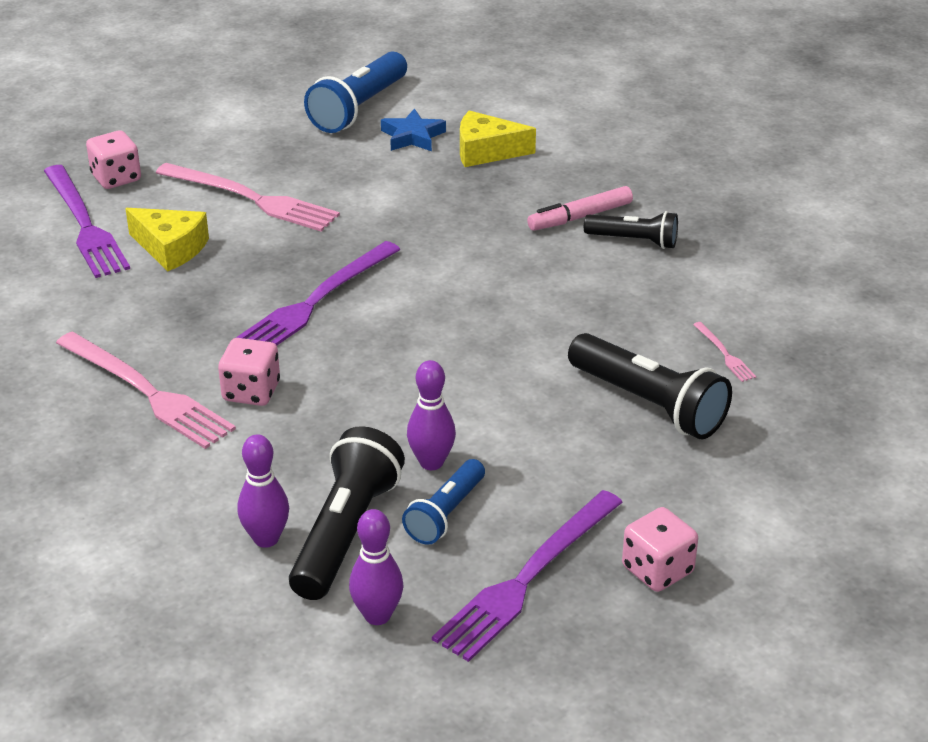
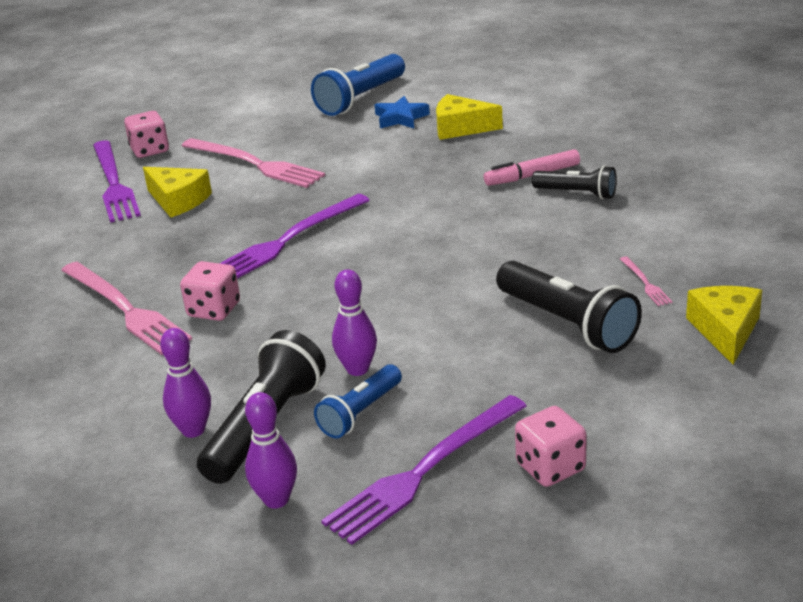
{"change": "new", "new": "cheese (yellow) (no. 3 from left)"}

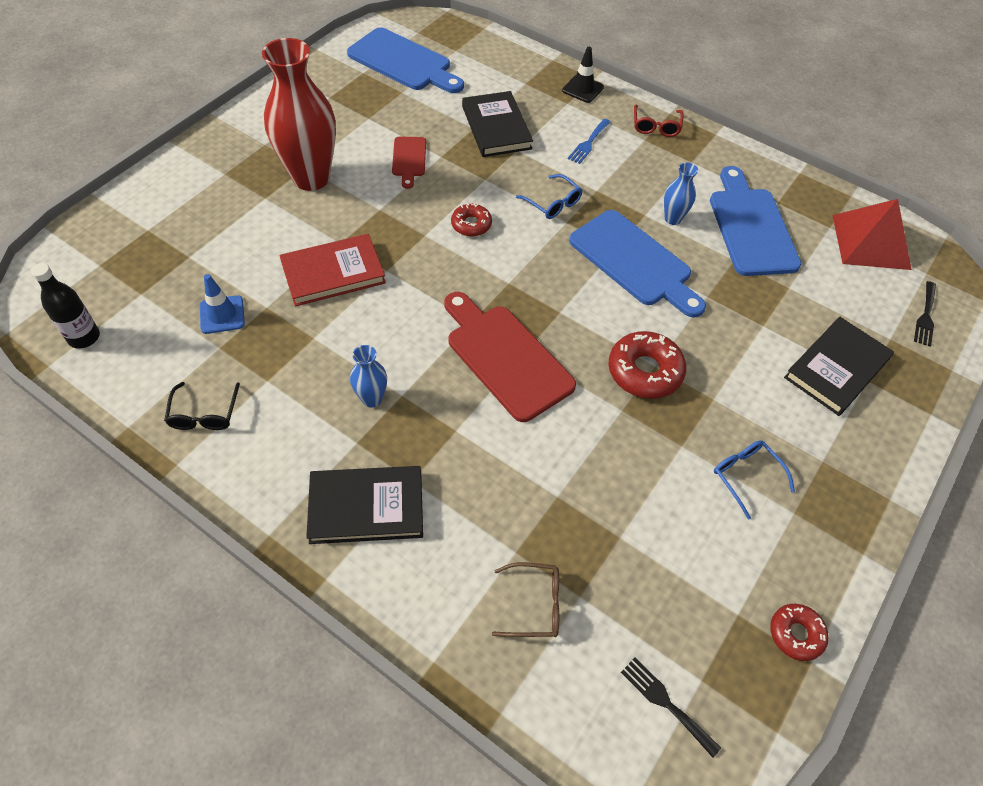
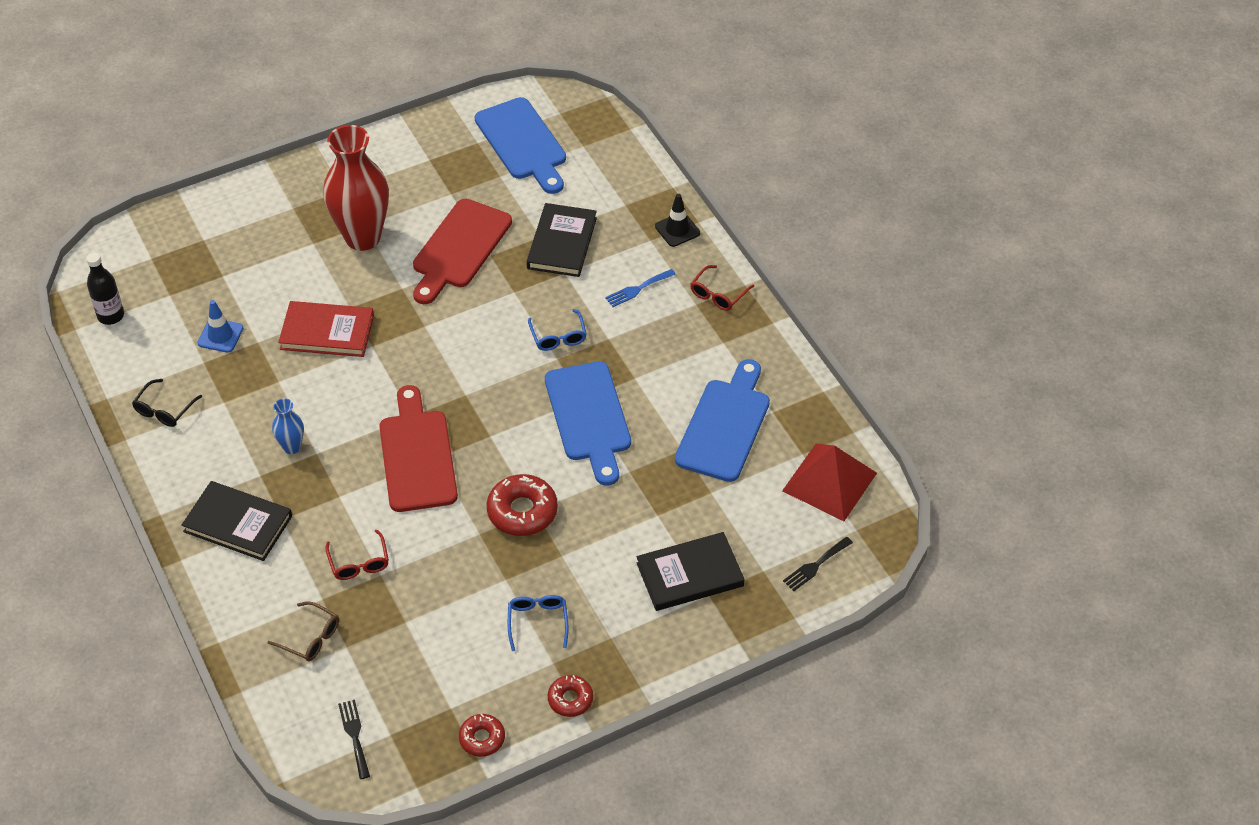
{"change": "scaled", "old": "cutting board (red) (no. 1 from left in the first image)", "factor": 1.92}
{"change": "gone", "old": "vase (blue) (no. 2 from left)"}
{"change": "shifted", "old": "donut (red) (no. 1 from left in the first image)", "new": "donut (red) (no. 3 from left)"}
{"change": "new", "new": "glasses (red) (no. 1 from left)"}

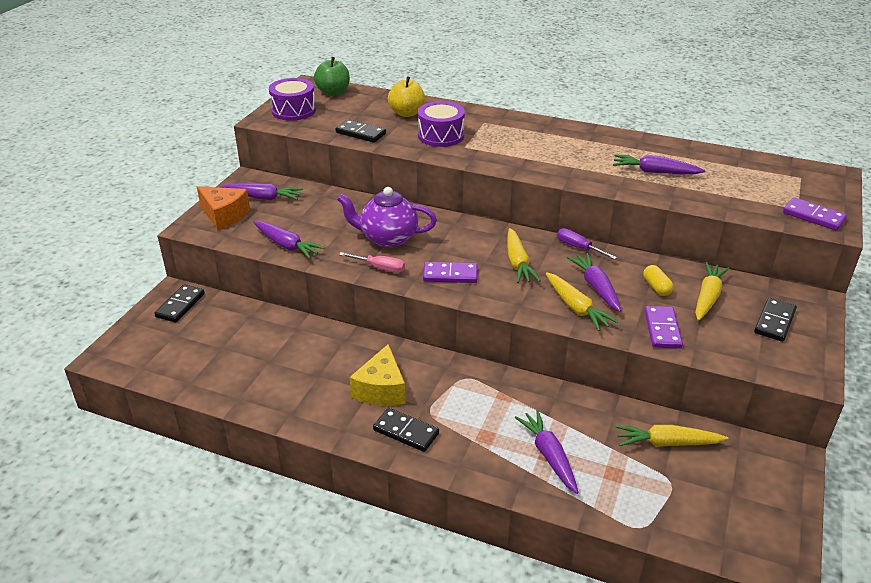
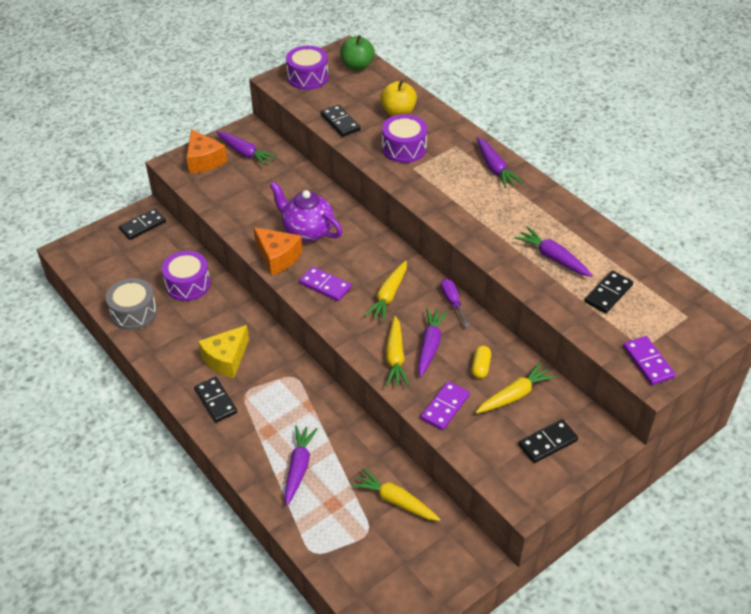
{"change": "shifted", "old": "carrot (purple) (no. 2 from left in the first image)", "new": "carrot (purple) (no. 4 from left)"}
{"change": "swapped", "old": "screwdriver (pink)", "new": "cheese (orange) (no. 2 from left)"}
{"change": "new", "new": "drum (purple) (no. 1 from left)"}
{"change": "new", "new": "domino (black) (no. 5 from left)"}
{"change": "new", "new": "drum (grey)"}

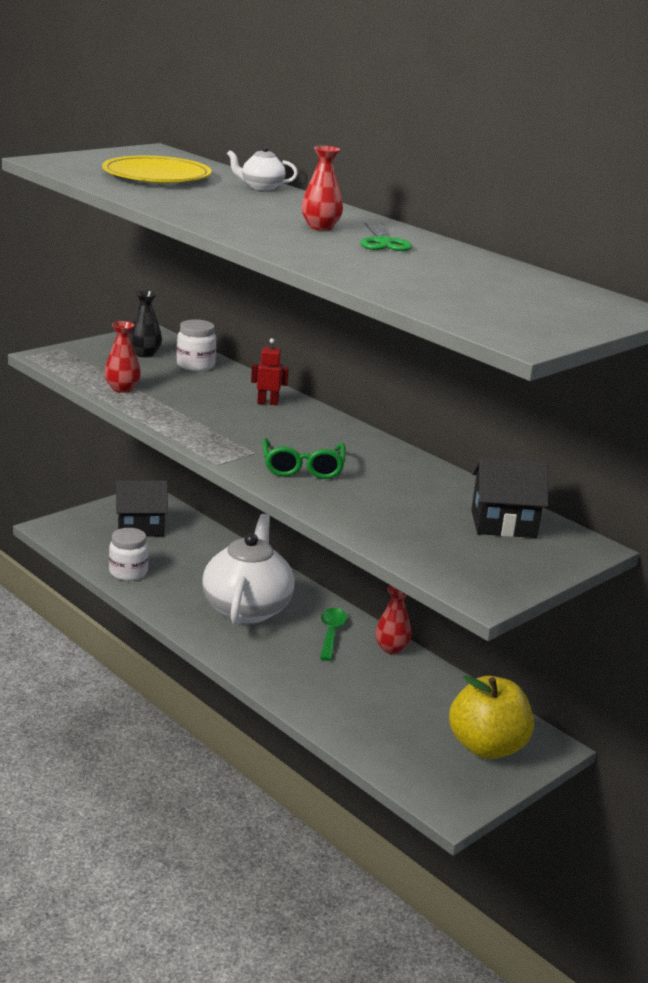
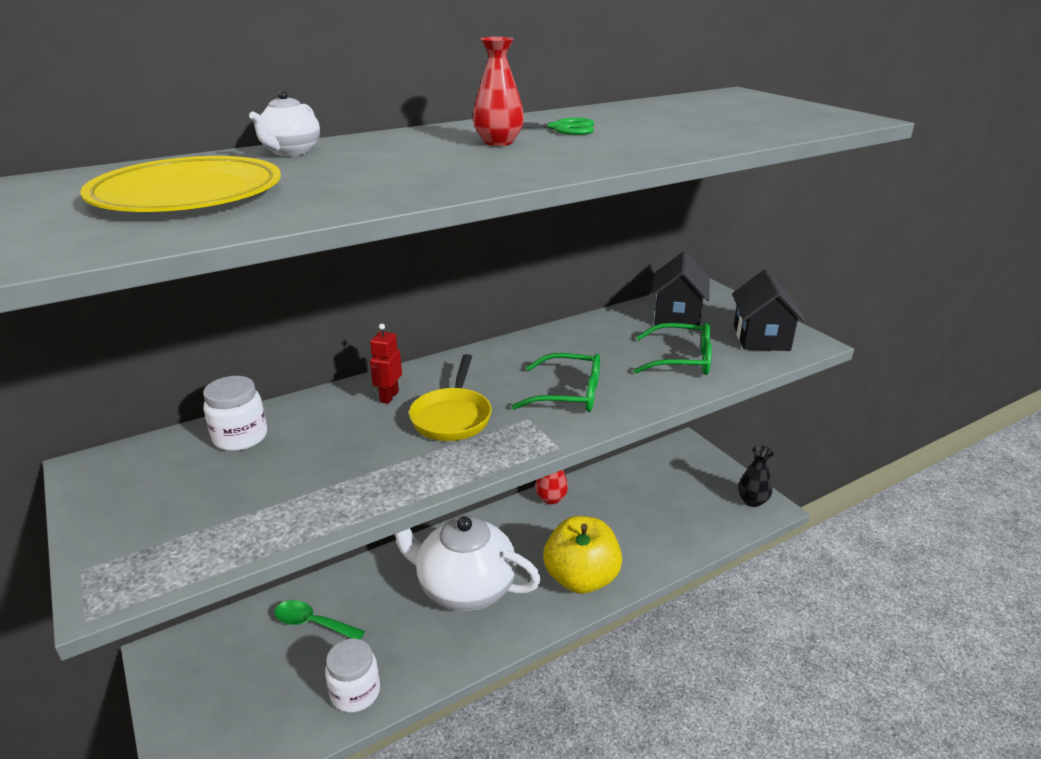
{"change": "shifted", "old": "vase (black)"}
{"change": "gone", "old": "vase (red) (no. 1 from left)"}
{"change": "shifted", "old": "house (black) (no. 1 from left in the first image)", "new": "house (black) (no. 2 from left)"}
{"change": "shifted", "old": "spoon (green)"}
{"change": "shifted", "old": "apple (yellow)"}
{"change": "new", "new": "glasses (green) (no. 2 from left)"}
{"change": "new", "new": "pan (yellow)"}

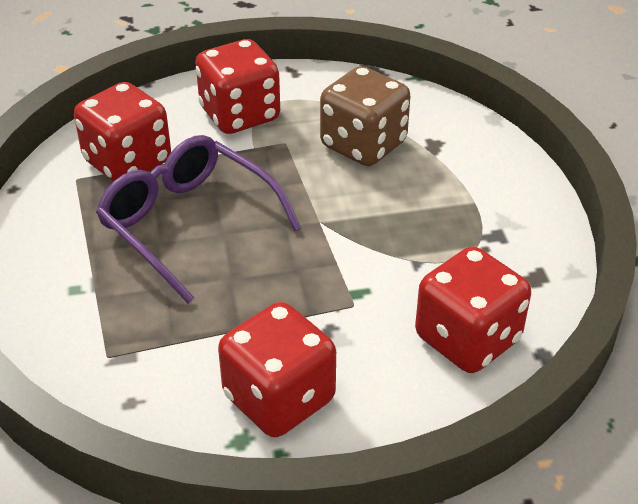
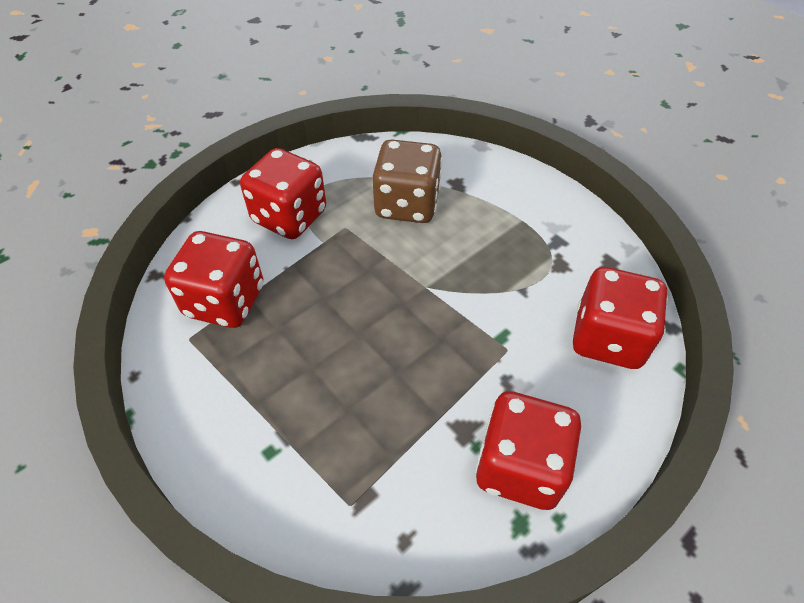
{"change": "gone", "old": "glasses (purple)"}

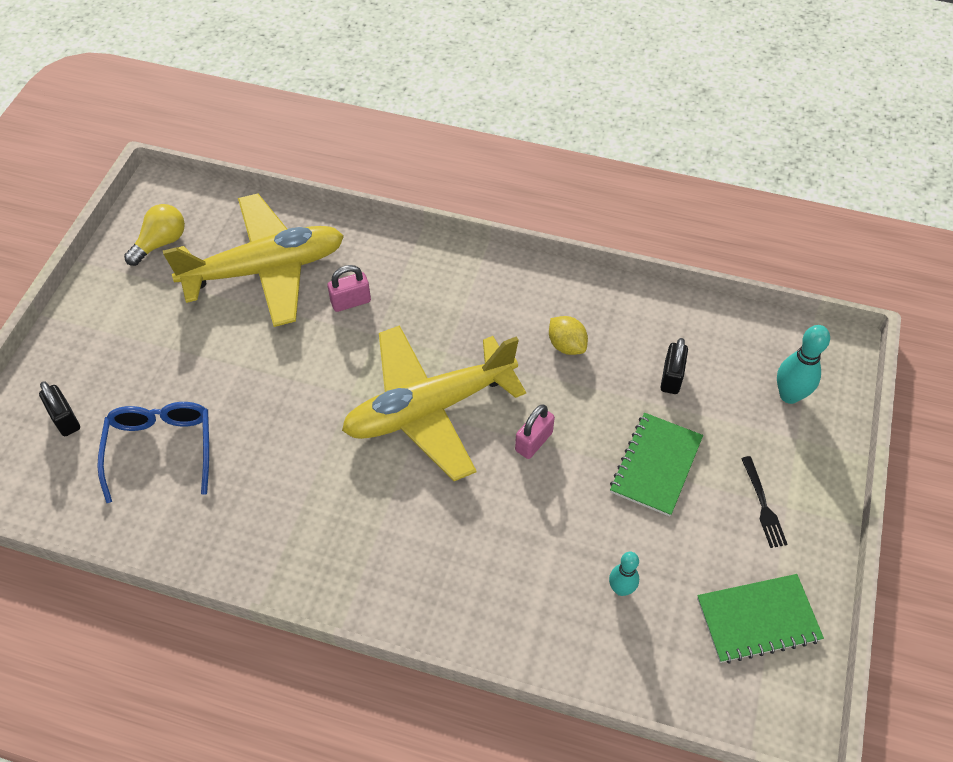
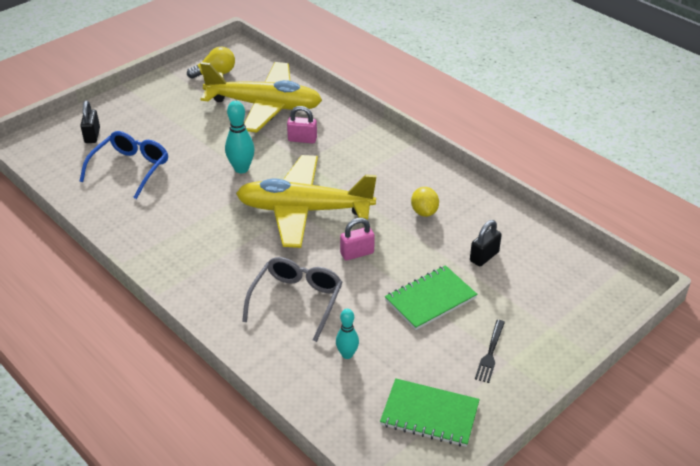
{"change": "shifted", "old": "bowling pin (turquoise) (no. 2 from left in the first image)", "new": "bowling pin (turquoise) (no. 1 from left)"}
{"change": "new", "new": "glasses (grey)"}

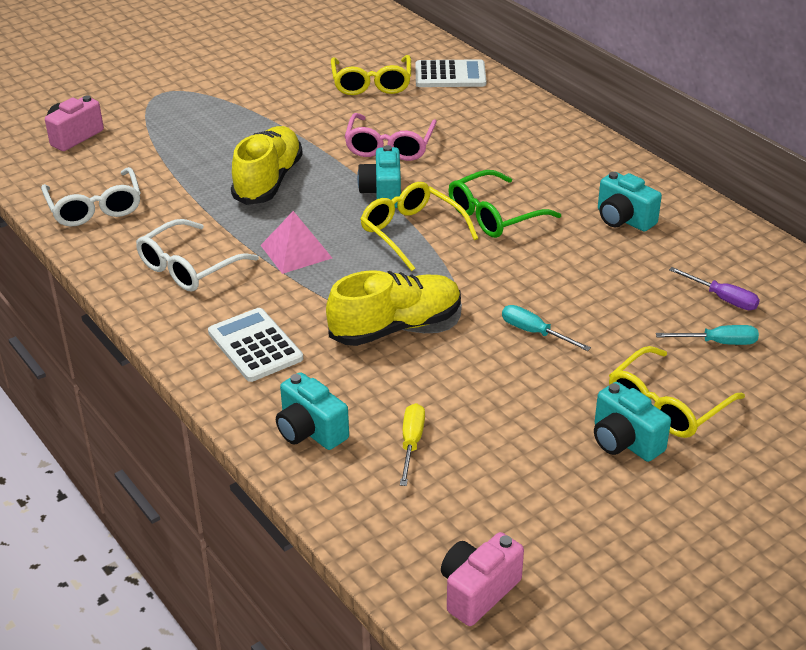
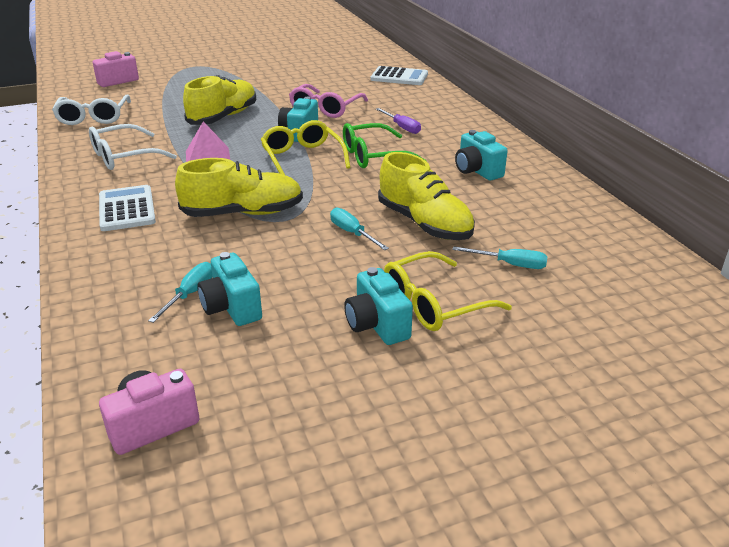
{"change": "gone", "old": "glasses (yellow) (no. 1 from left)"}
{"change": "shifted", "old": "screwdriver (purple)"}
{"change": "shifted", "old": "camera (turquoise) (no. 1 from left)"}
{"change": "repainted", "old": "screwdriver (yellow)", "new": "screwdriver (turquoise) (no. 1 from left)"}
{"change": "new", "new": "shoe (yellow) (no. 3 from left)"}

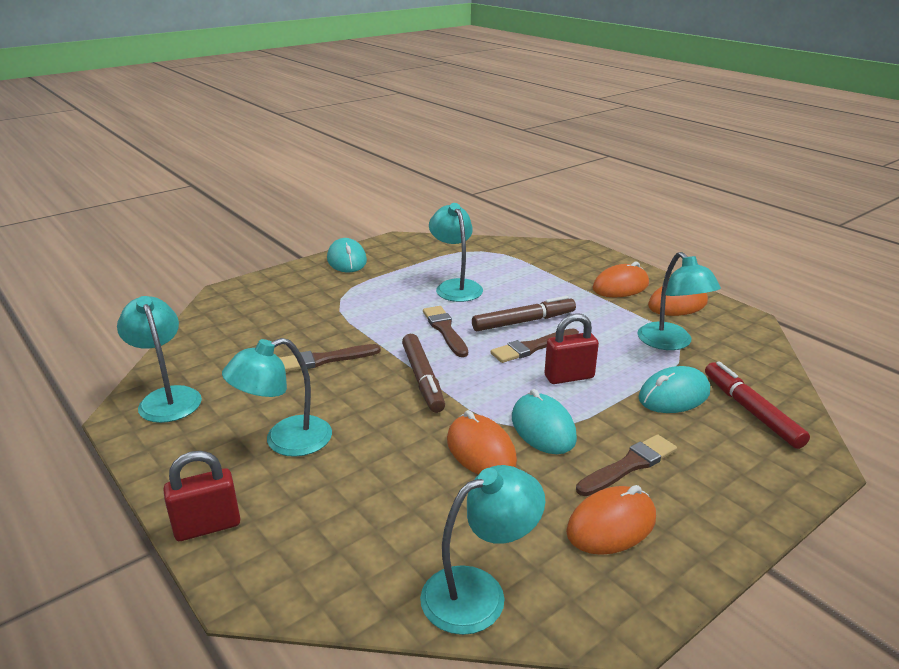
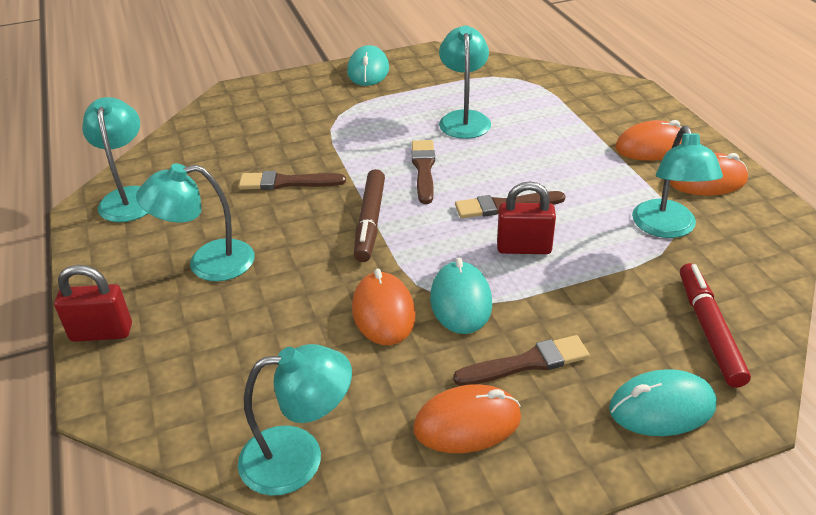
{"change": "gone", "old": "marker (brown) (no. 2 from left)"}
{"change": "shifted", "old": "mouse (turquoise) (no. 3 from left)"}

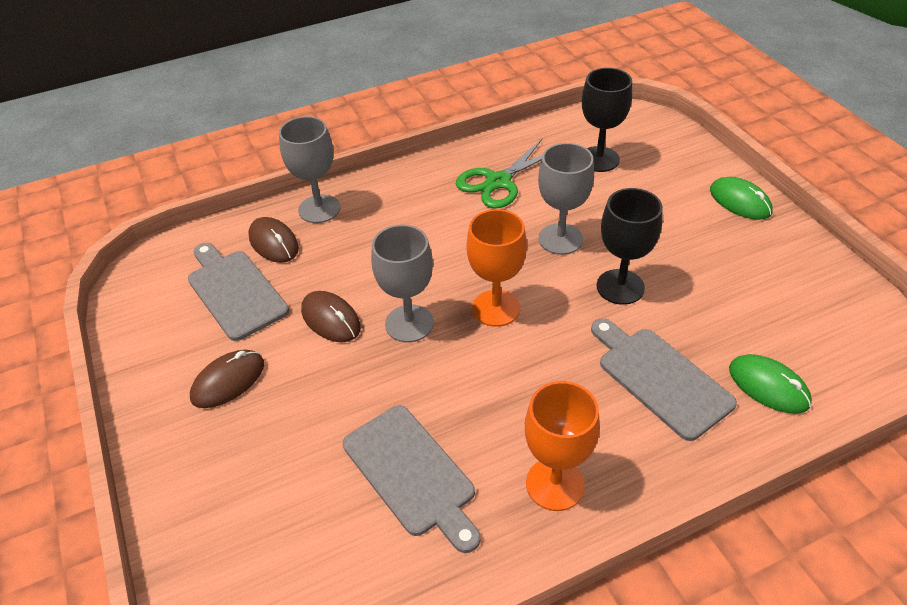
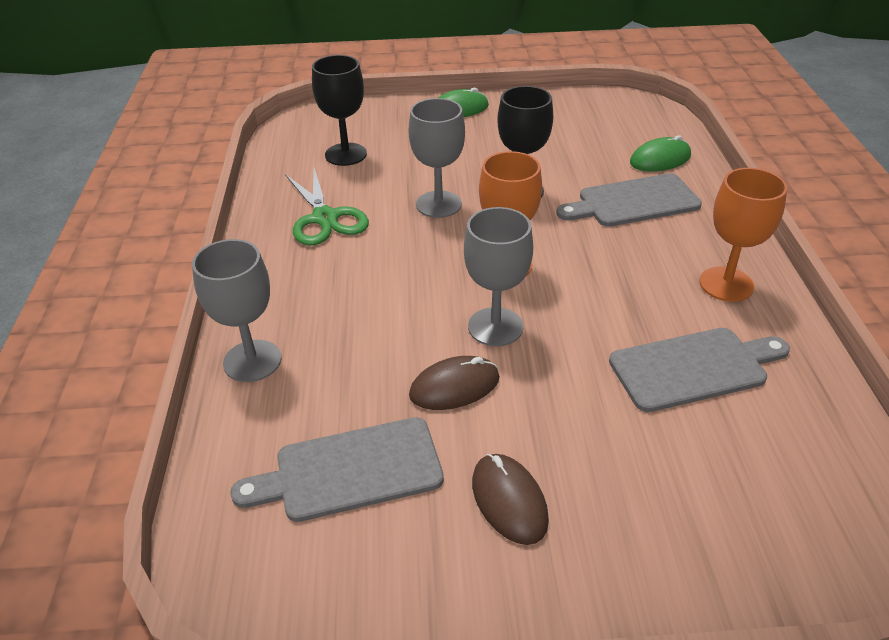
{"change": "gone", "old": "mouse (brown) (no. 2 from left)"}

